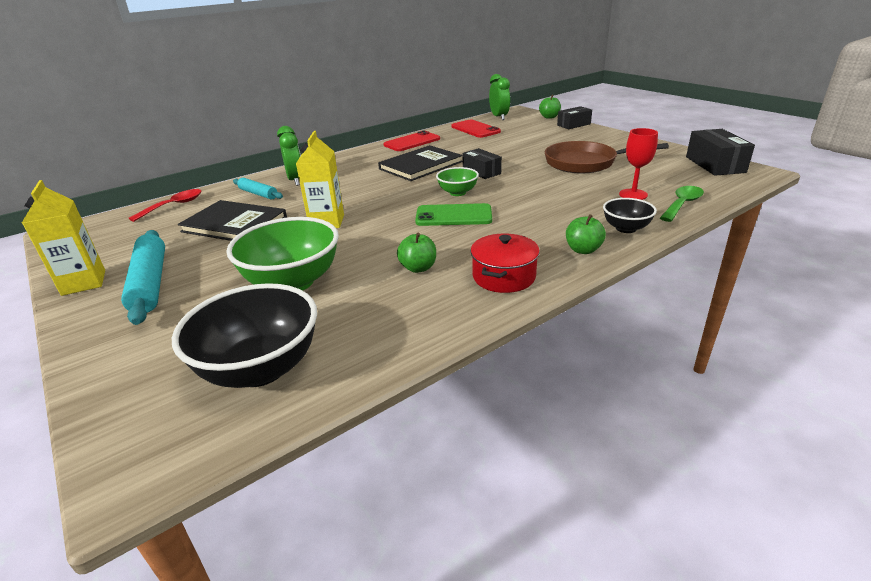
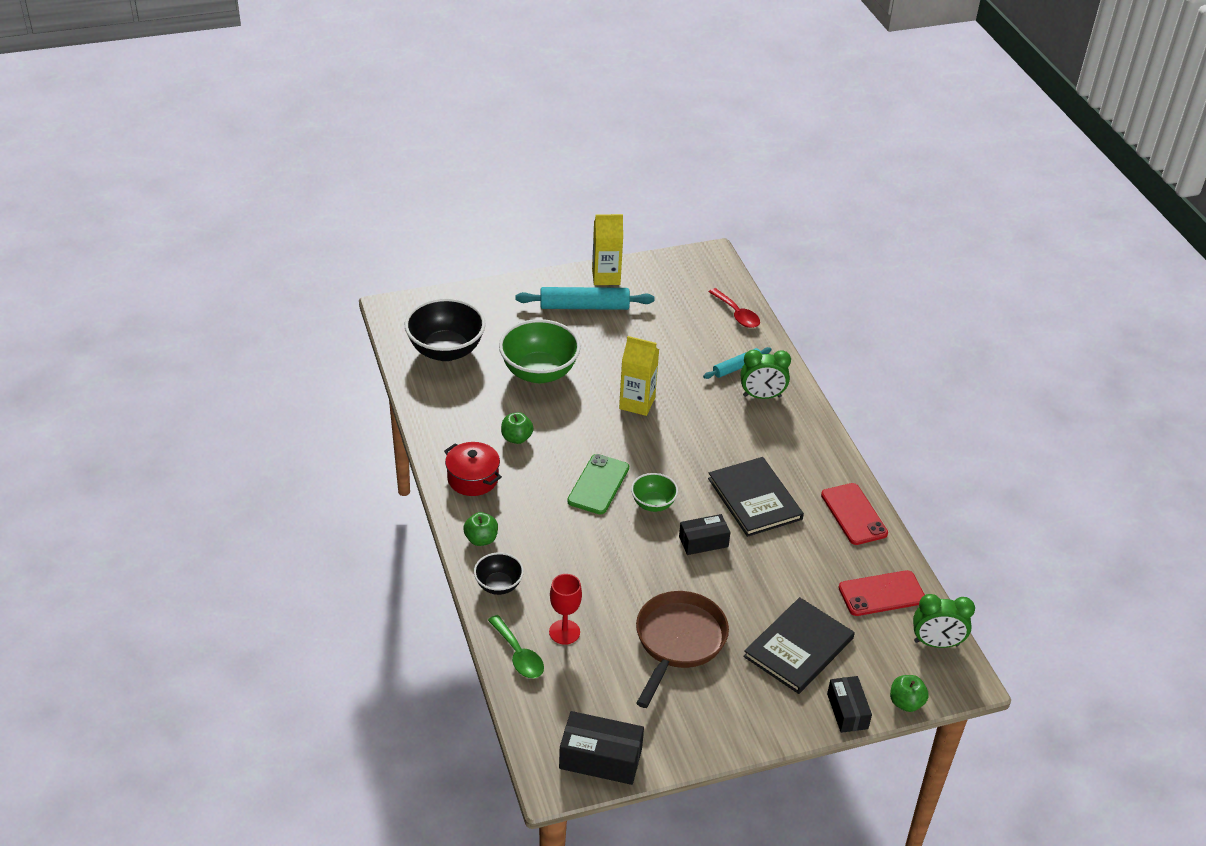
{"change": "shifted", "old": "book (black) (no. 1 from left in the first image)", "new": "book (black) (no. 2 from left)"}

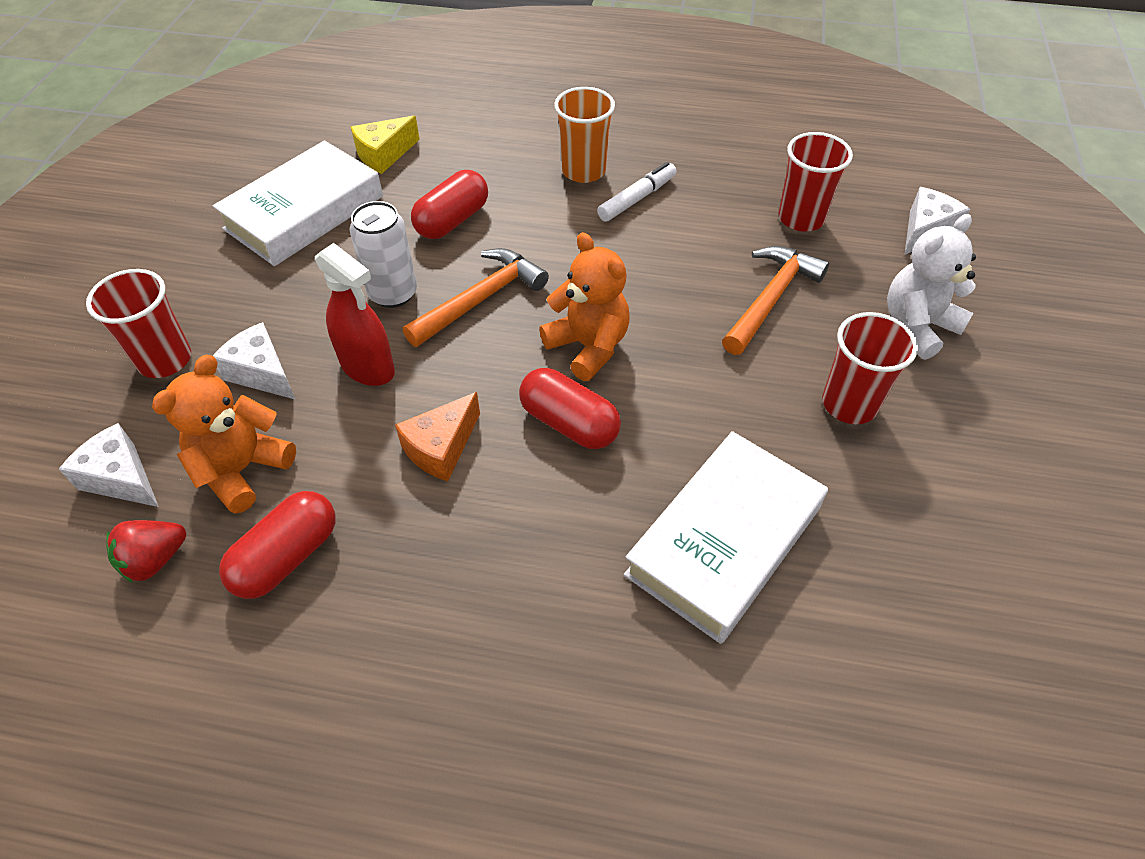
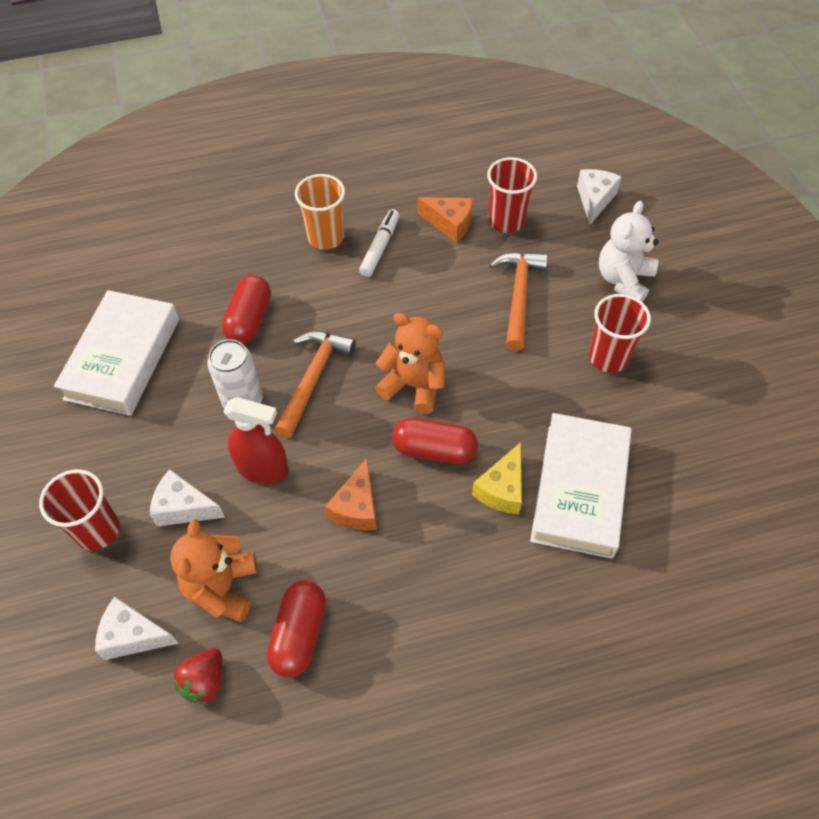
{"change": "shifted", "old": "cheese (yellow)"}
{"change": "new", "new": "cheese (orange) (no. 2 from left)"}

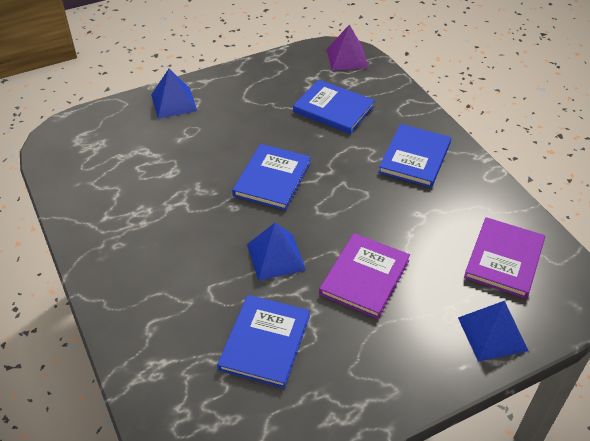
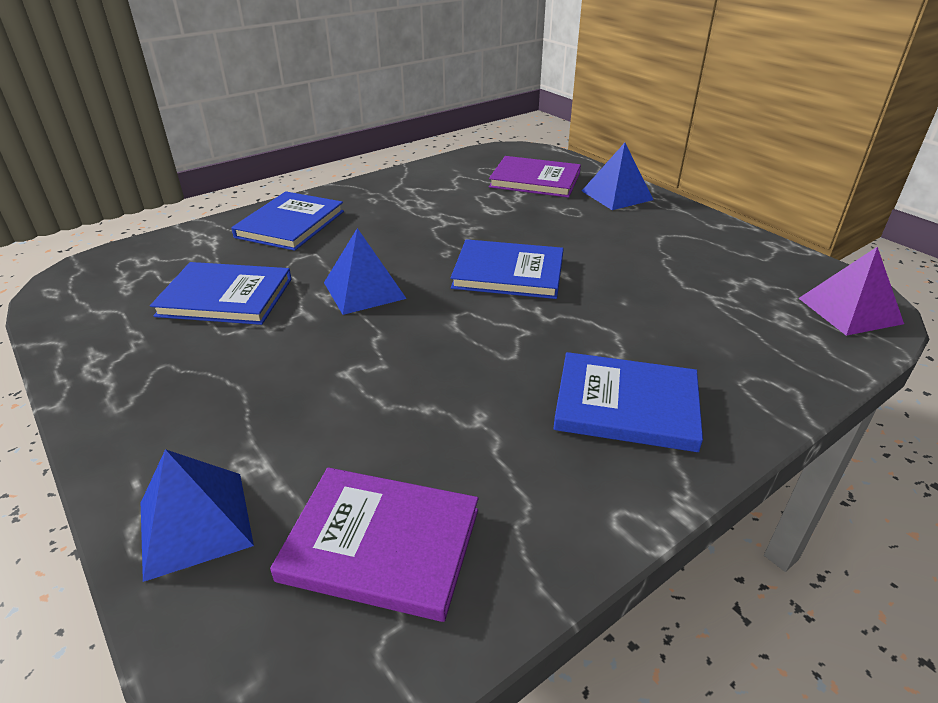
{"change": "shifted", "old": "book (blue) (no. 3 from left in the first image)", "new": "book (blue) (no. 2 from left)"}
{"change": "shifted", "old": "book (purple) (no. 1 from left in the first image)", "new": "book (purple) (no. 2 from left)"}

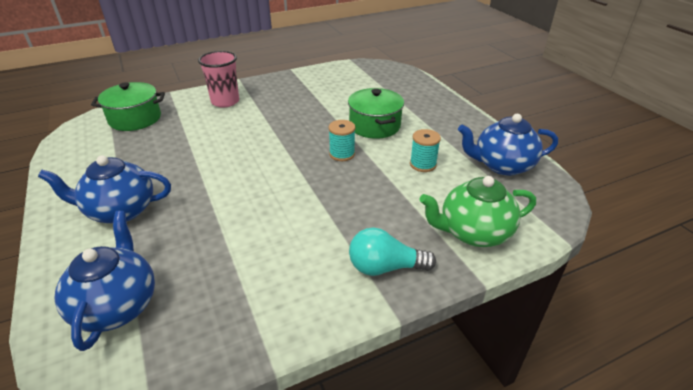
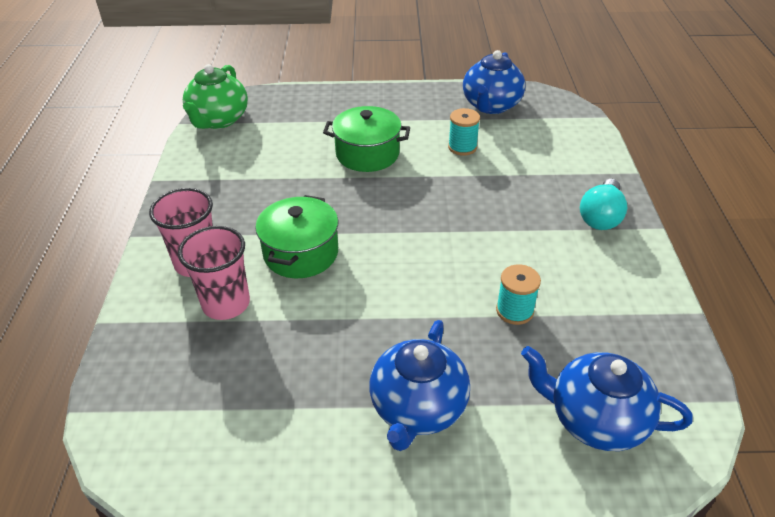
{"change": "shifted", "old": "pot (green) (no. 1 from left)"}
{"change": "shifted", "old": "spool (turquoise) (no. 1 from left in the first image)", "new": "spool (turquoise) (no. 2 from left)"}
{"change": "shifted", "old": "teapot (green)"}
{"change": "new", "new": "cup (pink) (no. 2 from left)"}

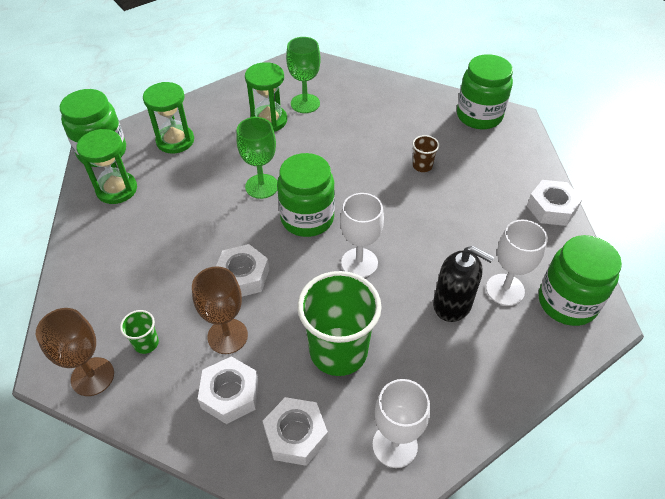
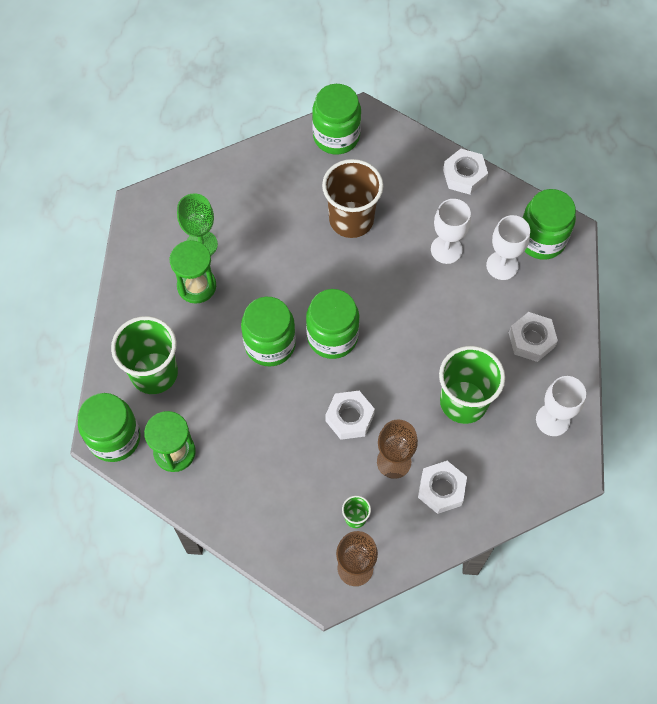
{"change": "swapped", "old": "hourglass (green) (no. 2 from left)", "new": "cup (green) (no. 1 from left)"}
{"change": "swapped", "old": "goblet (green) (no. 1 from left)", "new": "jar (green) (no. 2 from left)"}
{"change": "scaled", "old": "cup (brown)", "factor": 2.29}
{"change": "shifted", "old": "goblet (white) (no. 1 from left)"}
{"change": "gone", "old": "soap dispenser (black)"}
{"change": "shifted", "old": "nut (white) (no. 3 from left in the first image)", "new": "nut (white) (no. 4 from left)"}

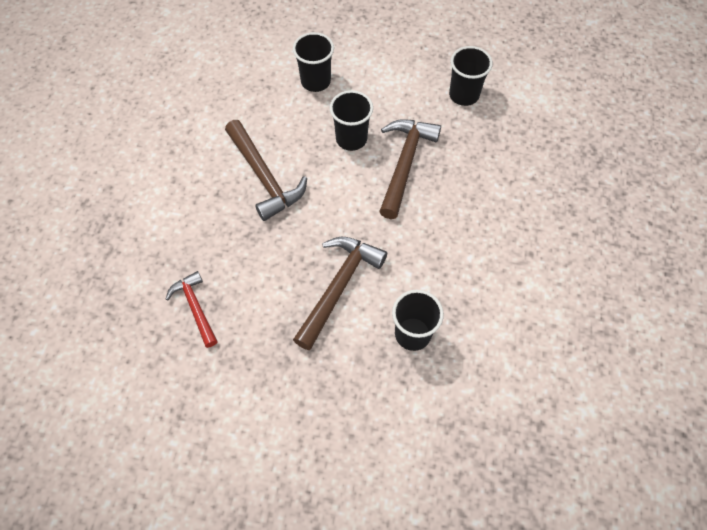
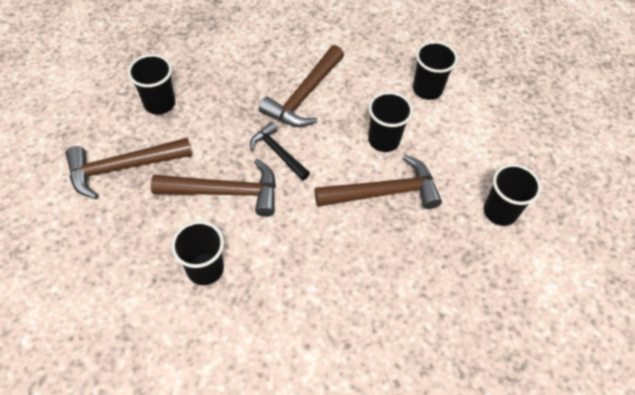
{"change": "swapped", "old": "hammer (red)", "new": "cup (black) (no. 1 from left)"}
{"change": "new", "new": "hammer (black)"}
{"change": "new", "new": "hammer (brown) (no. 1 from left)"}

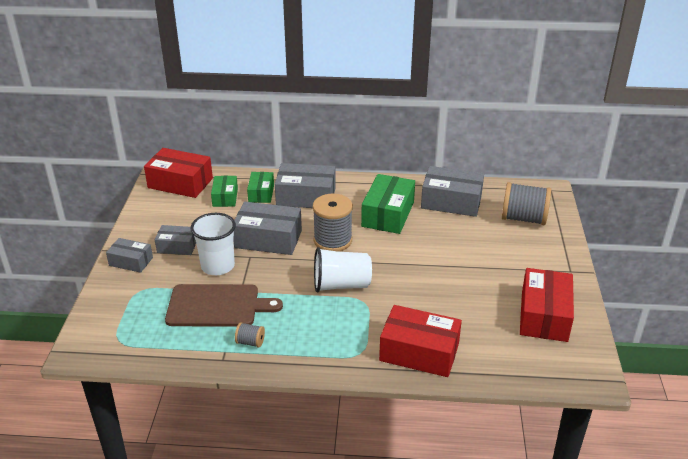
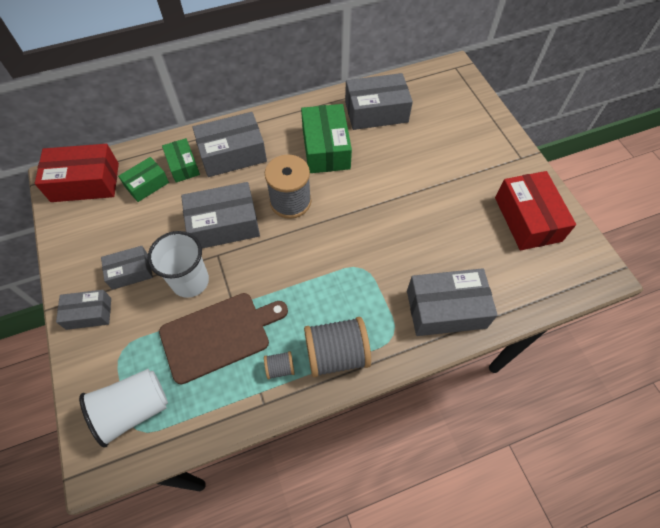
{"change": "rotated", "old": "box (green) (no. 1 from left)", "degrees": 75}
{"change": "shifted", "old": "spool (grey) (no. 3 from left)"}
{"change": "shifted", "old": "cup (white) (no. 2 from left in the first image)", "new": "cup (white) (no. 1 from left)"}
{"change": "repainted", "old": "box (red) (no. 2 from left)", "new": "box (grey) (no. 6 from left)"}

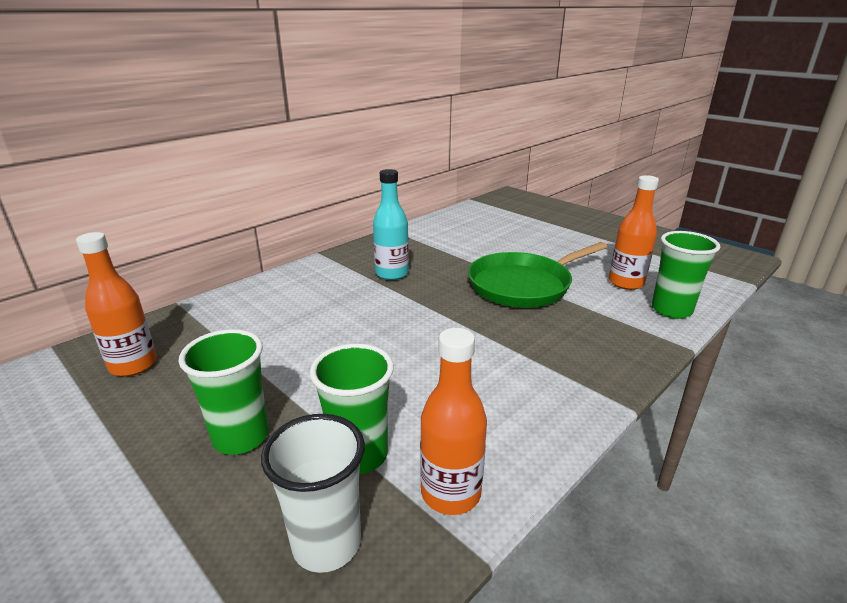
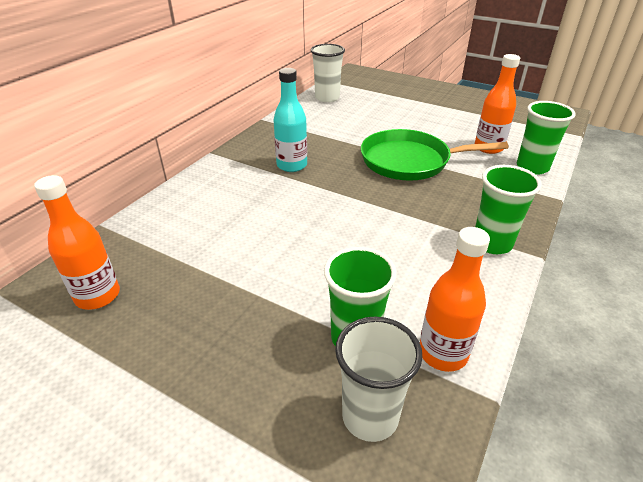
{"change": "rotated", "old": "pan (green)", "degrees": 45}
{"change": "shifted", "old": "cup (green) (no. 1 from left in the first image)", "new": "cup (green) (no. 2 from left)"}
{"change": "new", "new": "cup (white) (no. 1 from left)"}

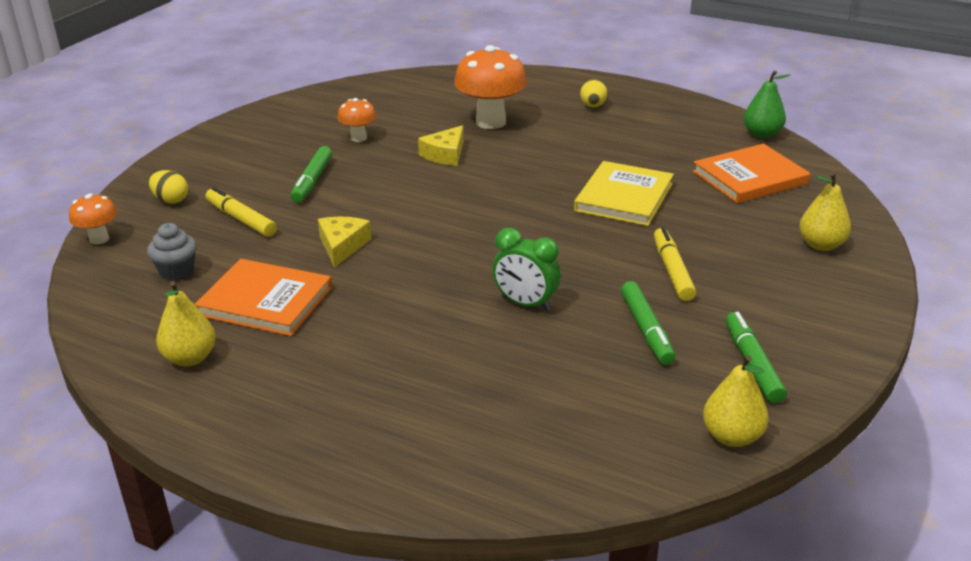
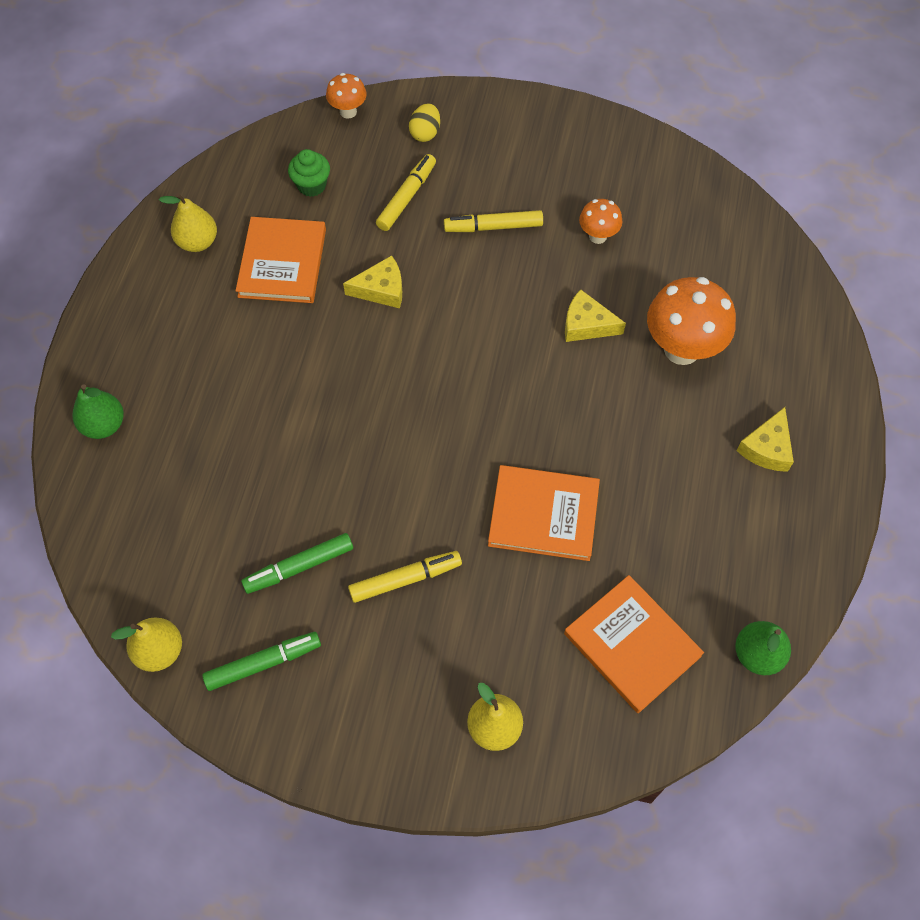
{"change": "swapped", "old": "egg (yellow) (no. 2 from left)", "new": "cheese (yellow) (no. 3 from left)"}
{"change": "repainted", "old": "marker (green) (no. 1 from left)", "new": "marker (yellow) (no. 3 from left)"}
{"change": "repainted", "old": "book (yellow)", "new": "book (orange) (no. 2 from left)"}
{"change": "repainted", "old": "cupcake (grey)", "new": "cupcake (green)"}
{"change": "gone", "old": "clock (green)"}
{"change": "new", "new": "pear (green) (no. 1 from left)"}

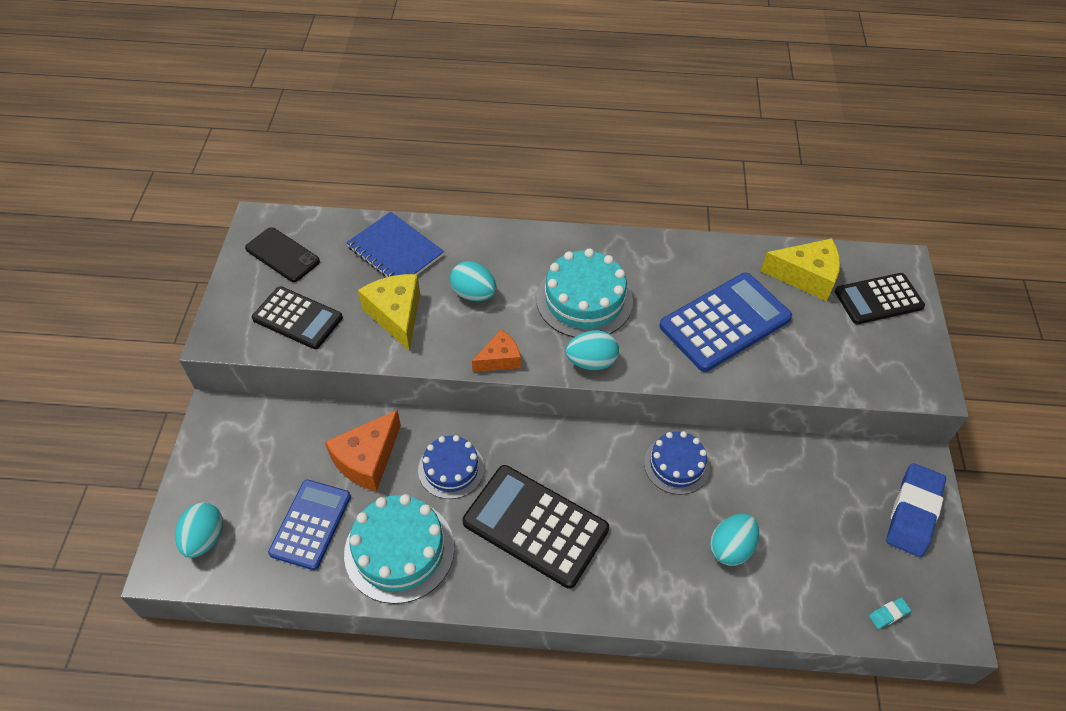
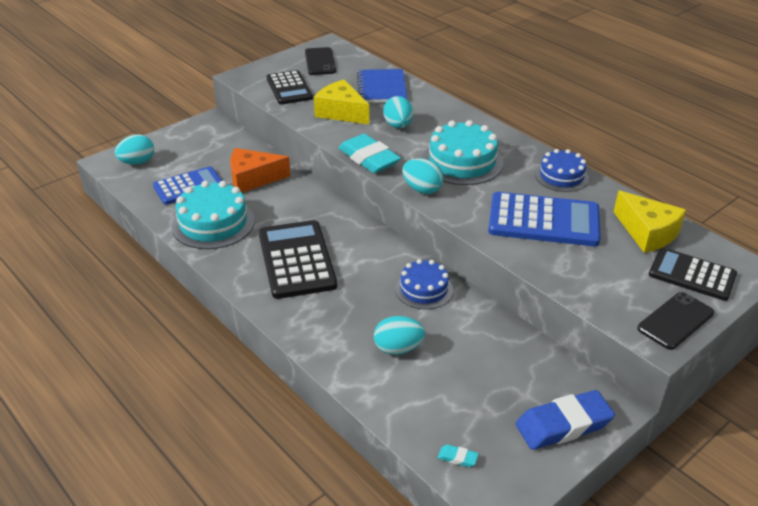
{"change": "rotated", "old": "cheese (yellow) (no. 1 from left)", "degrees": -75}
{"change": "swapped", "old": "cheese (orange) (no. 2 from left)", "new": "eraser (turquoise) (no. 1 from left)"}
{"change": "shifted", "old": "cake (blue) (no. 1 from left in the first image)", "new": "cake (blue) (no. 2 from left)"}
{"change": "new", "new": "phone (black) (no. 2 from left)"}

